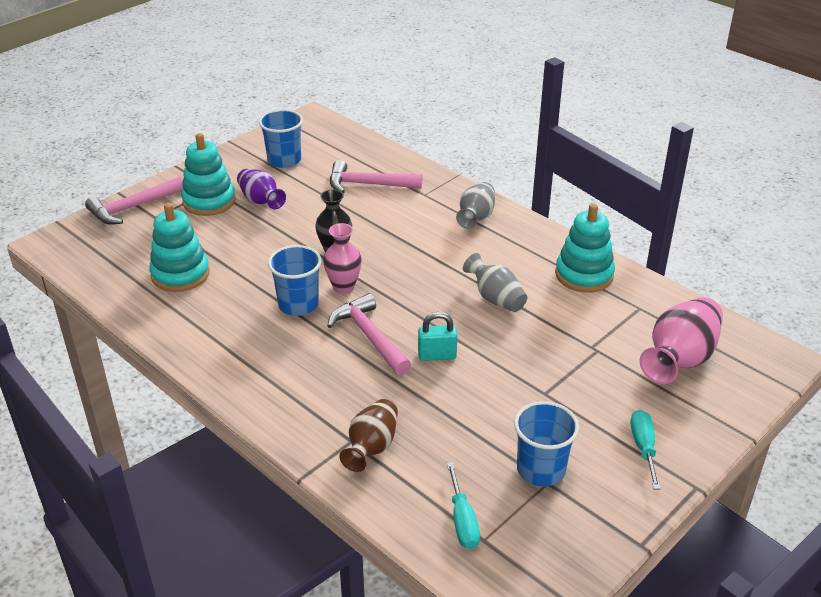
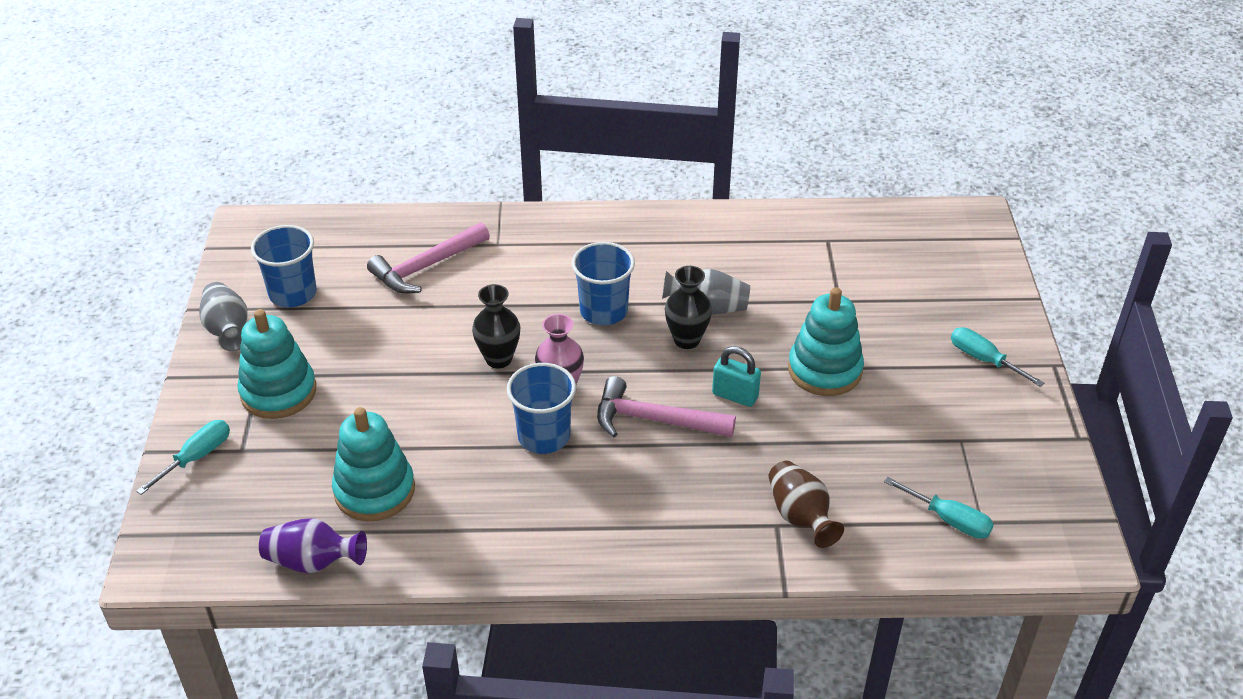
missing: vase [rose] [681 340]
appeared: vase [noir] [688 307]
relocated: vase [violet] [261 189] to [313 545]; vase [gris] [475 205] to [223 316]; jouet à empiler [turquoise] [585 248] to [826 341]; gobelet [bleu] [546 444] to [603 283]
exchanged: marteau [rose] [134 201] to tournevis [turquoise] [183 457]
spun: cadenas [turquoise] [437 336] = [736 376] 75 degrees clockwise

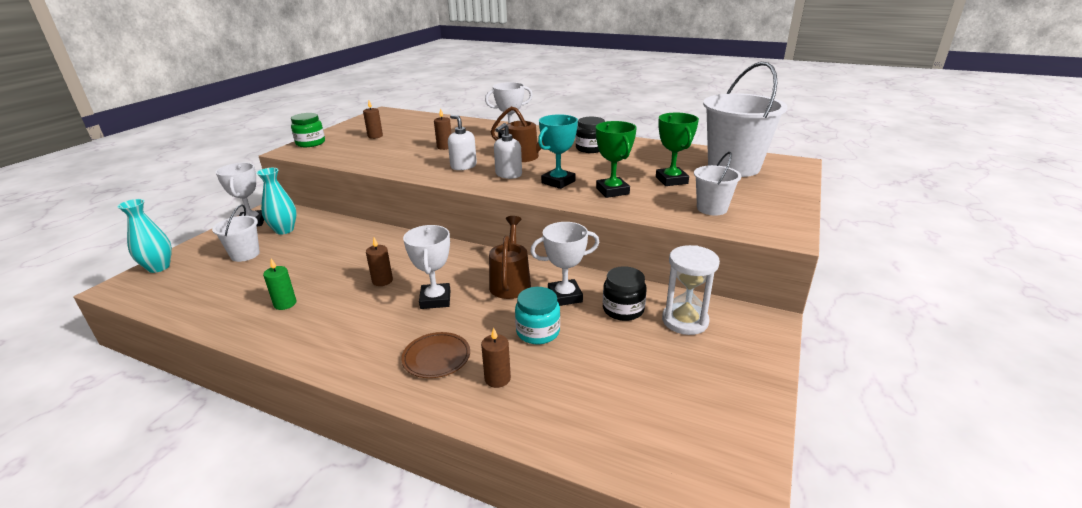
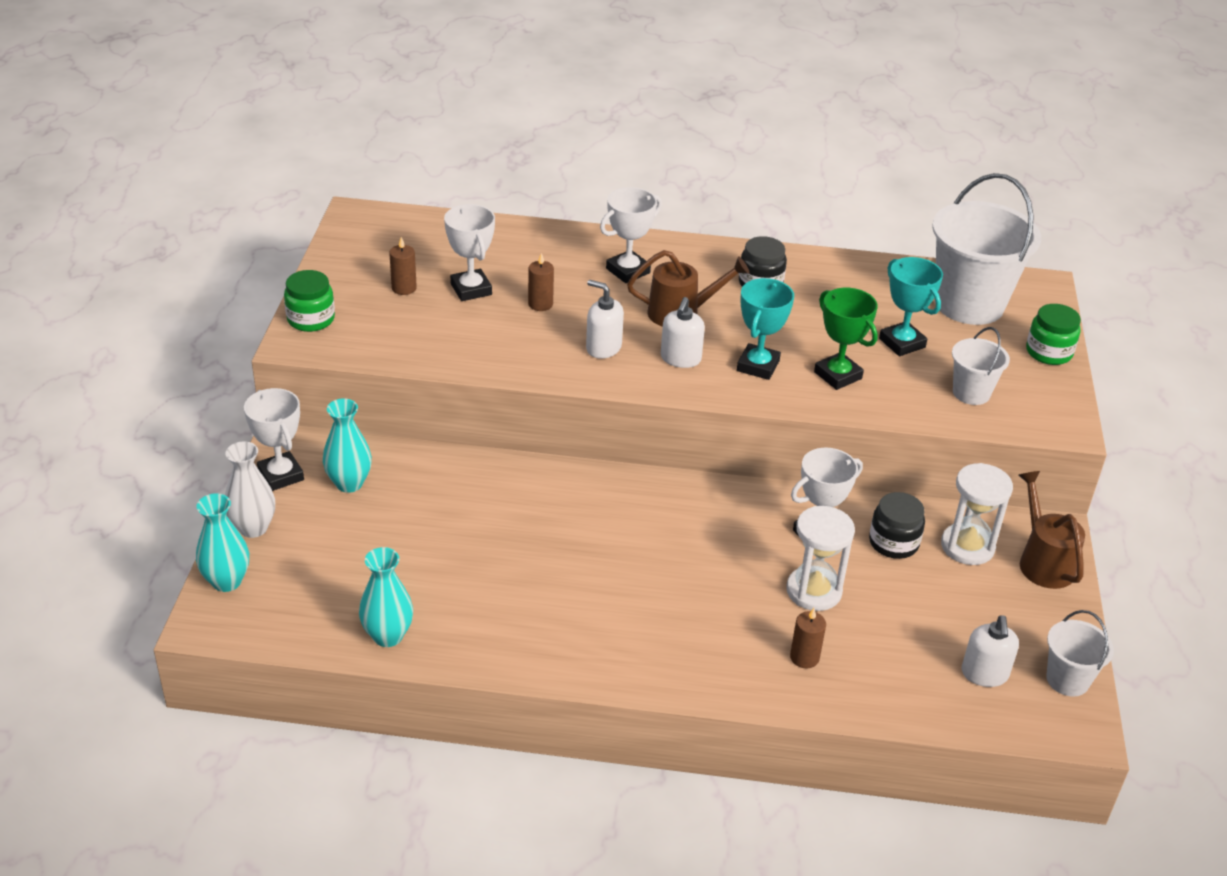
missing: bougie [marron] [379 262]; bougie [vert] [280 284]; assiette [marron] [435 355]
appeared: bocal [vert] [1053 334]; vase [blanc] [250 489]; vase [turquoise] [386 597]; distributeur de savon [blanc] [990 651]
relocated: seau [blanc] [236 233] to [1080 653]; arrosoir [marron] [510 257] to [1052 530]; trophée [blanc] [426 267] to [469 252]
exchanged: bocal [turquoise] [537 315] to sablier [blanc] [821 558]
colour: trophée [vert] [677 149] to trophée [turquoise] [911 306]

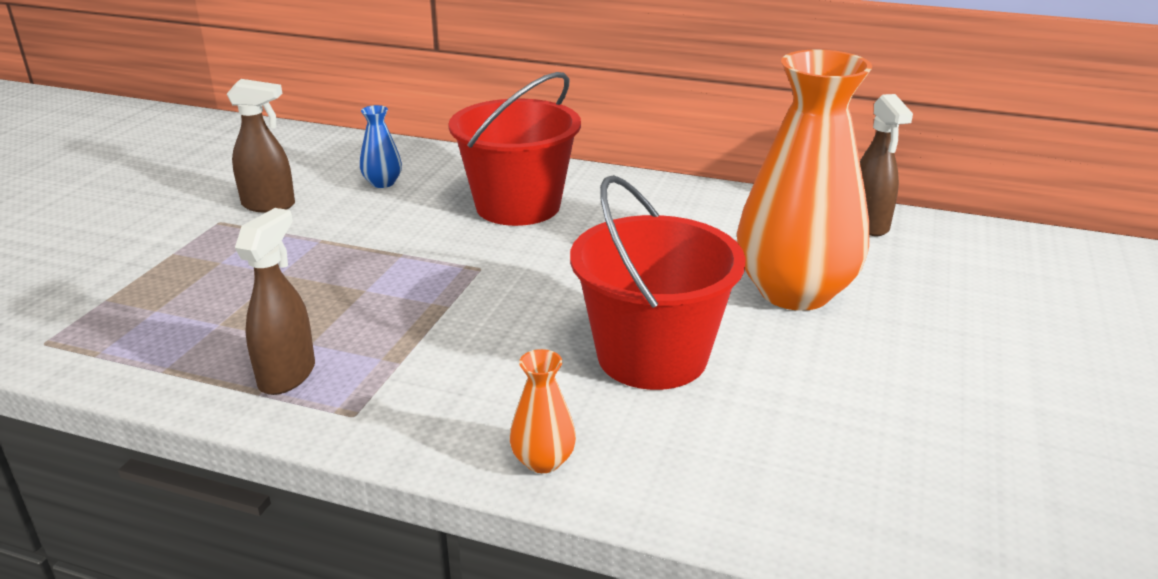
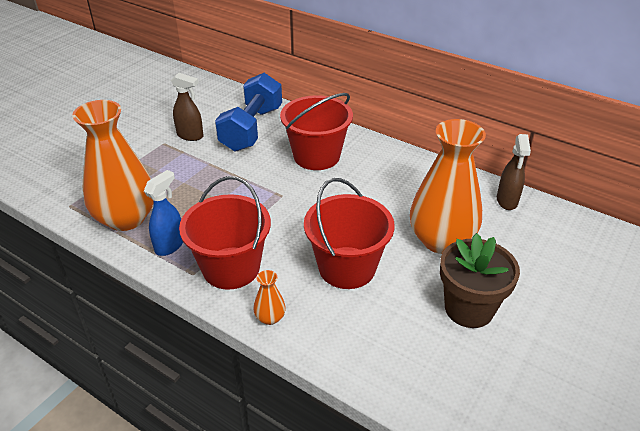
appeared: vase [orange] [113 165]; seau [rouge] [225 233]; pot de fleurs [marron] [480 280]
exchanged: vase [bleu] [381 146] to haltère [bleu] [248 112]
colour: vaporisateur [marron] [275 301] to vaporisateur [bleu] [163 213]

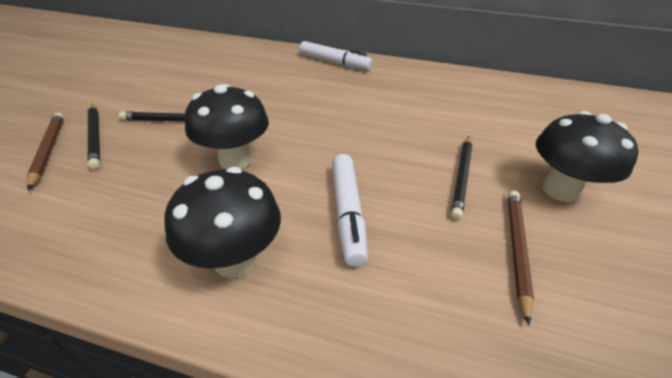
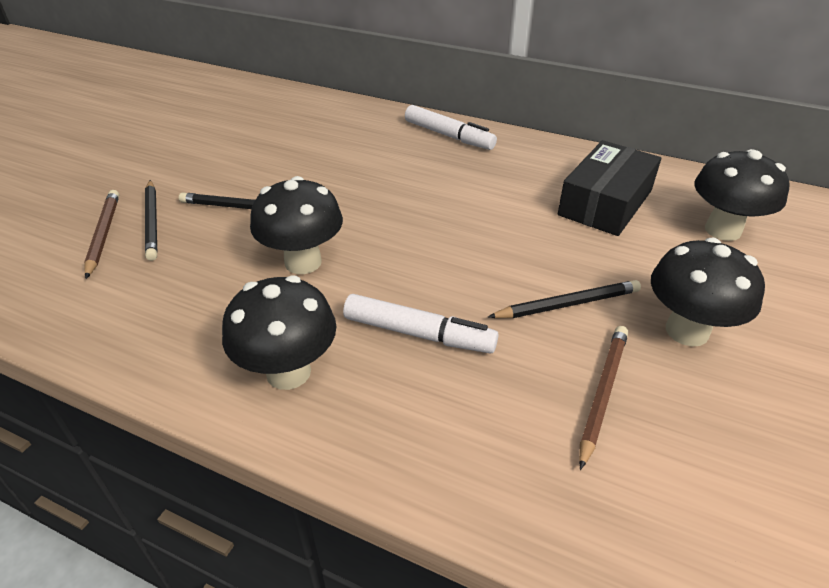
appeared: boîte [noir] [609 188]; champignon [noir] [742 195]
spun: crayon [noir] [461 178] = [564 299] 135 degrees counterclockwise; feutre [blanc] [350 210] = [420 324] 75 degrees counterclockwise

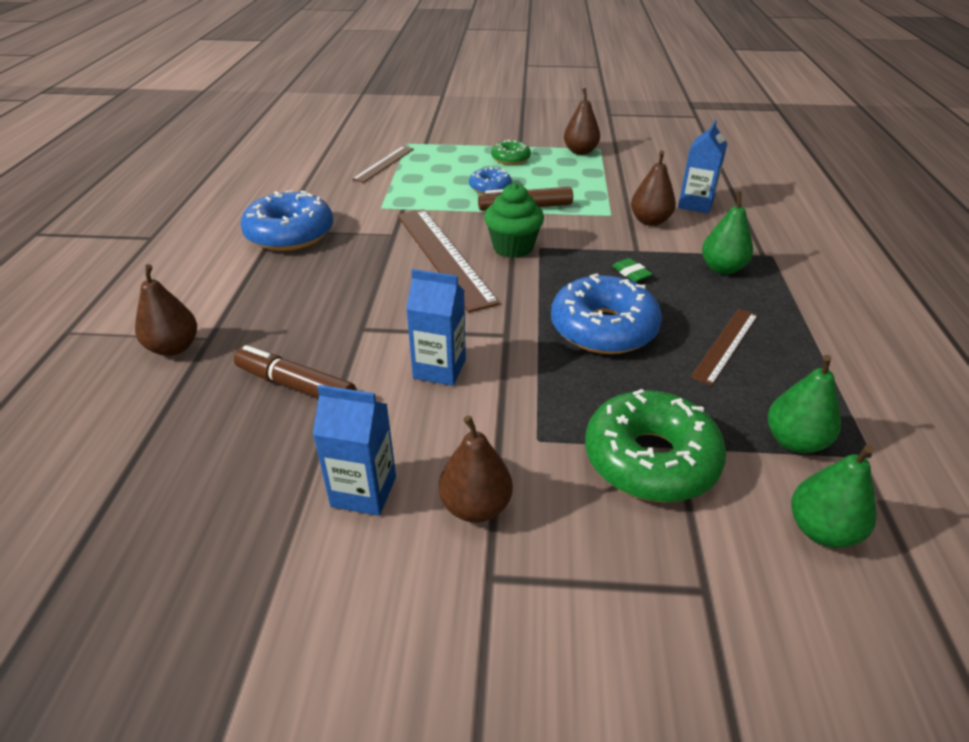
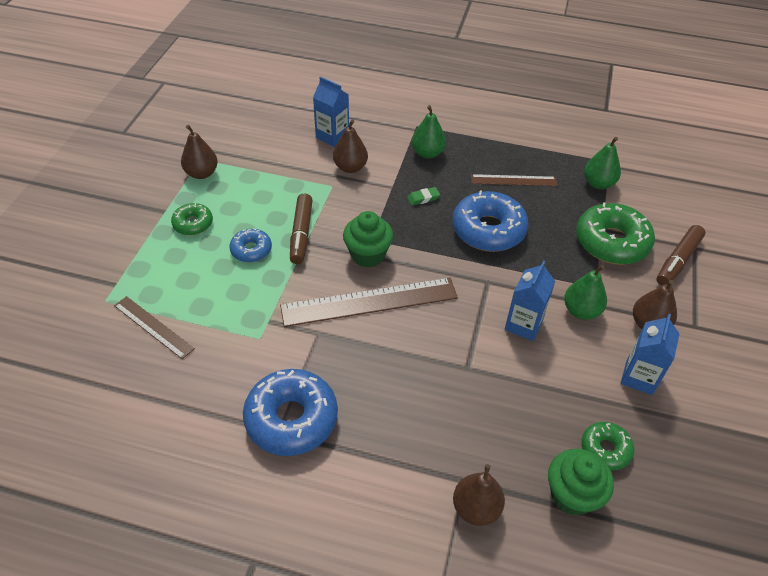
appeared: beignet [vert] [607 446]; muffin [vert] [581 482]
relocated: feutre [marron] [295 372] to [681 255]; poire [vert] [834 496] to [585 292]
spun: règle [marron] [724 347] = [514 180] 45 degrees counterclockwise

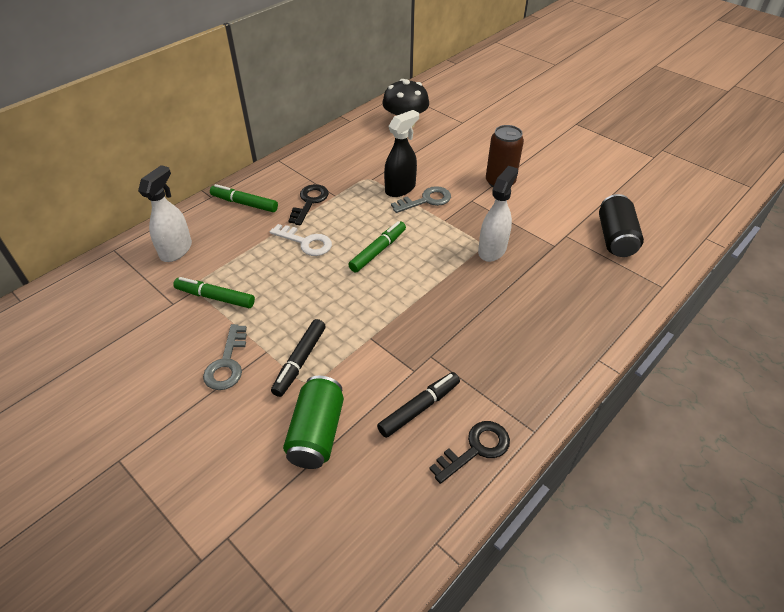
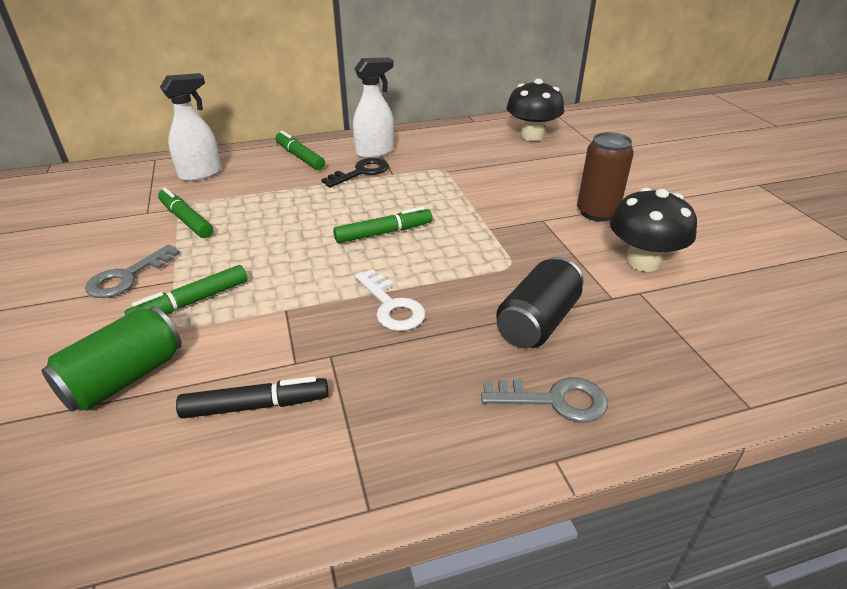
missing: vaporisateur [noir] [401 153]; clé [noir] [469 452]
appeared: champignon [noir] [653 229]
relocated: vaporisateur [blanc] [498 214] to [373 107]; clé [gris] [421 199] to [544 400]; canette [noir] [621 225] to [539 302]; clé [blanc] [301 240] to [390 300]
colour: feutre [noir] [298 358] to feutre [vert] [186 290]

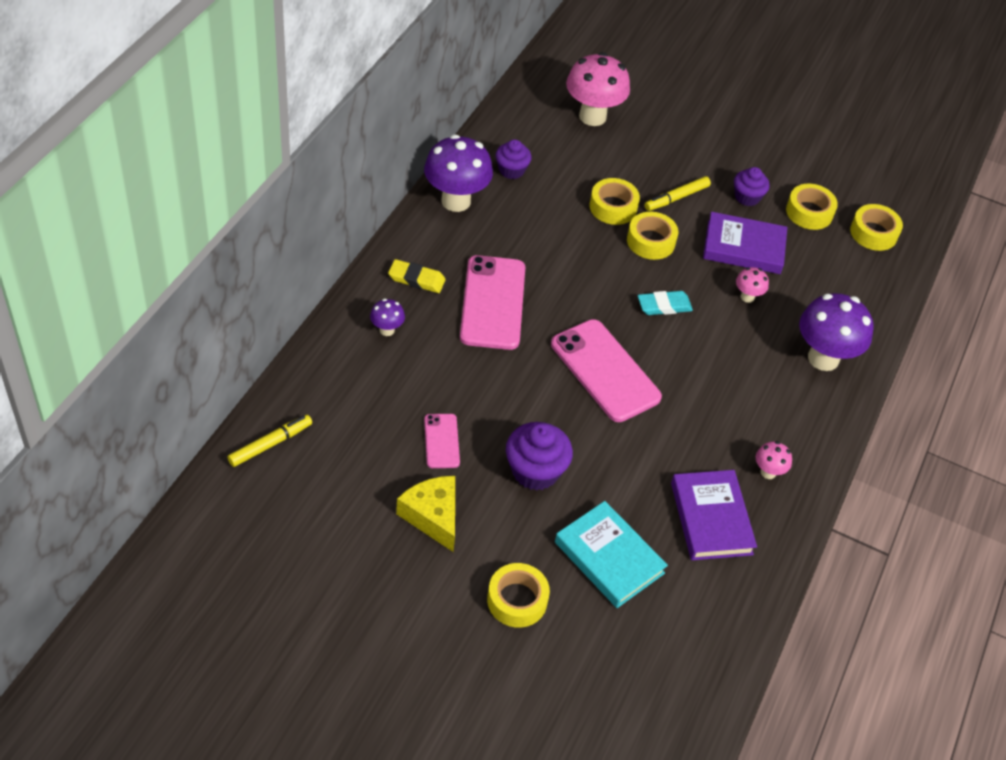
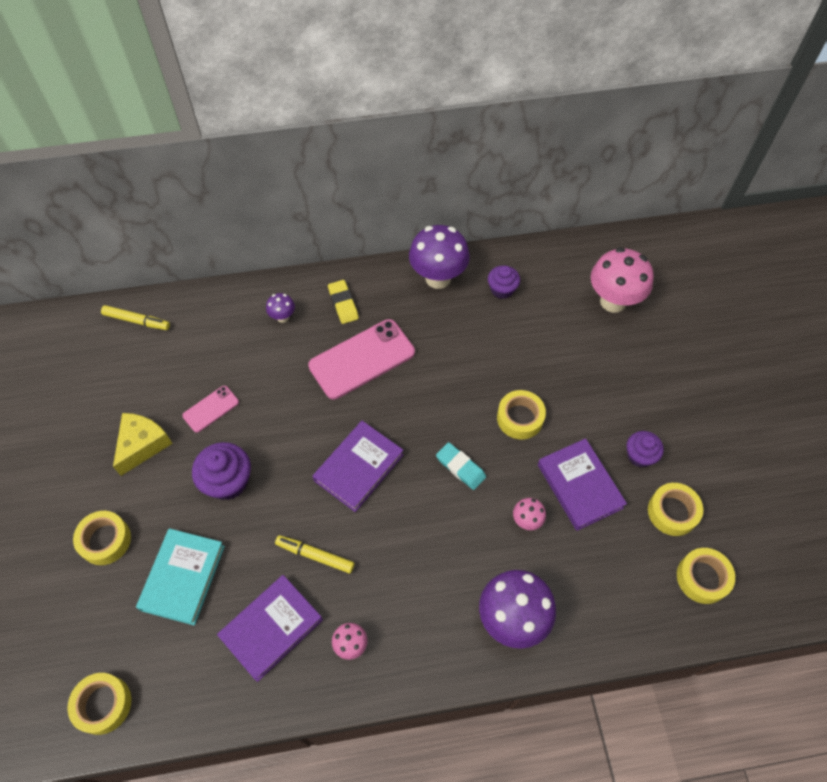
relocated: feutre [jaune] [678 193] to [315 554]; ruban adhésif [jaune] [614 201] to [99 704]
exchanged: téléphone [rose] [606 370] to livre [violet] [358 466]

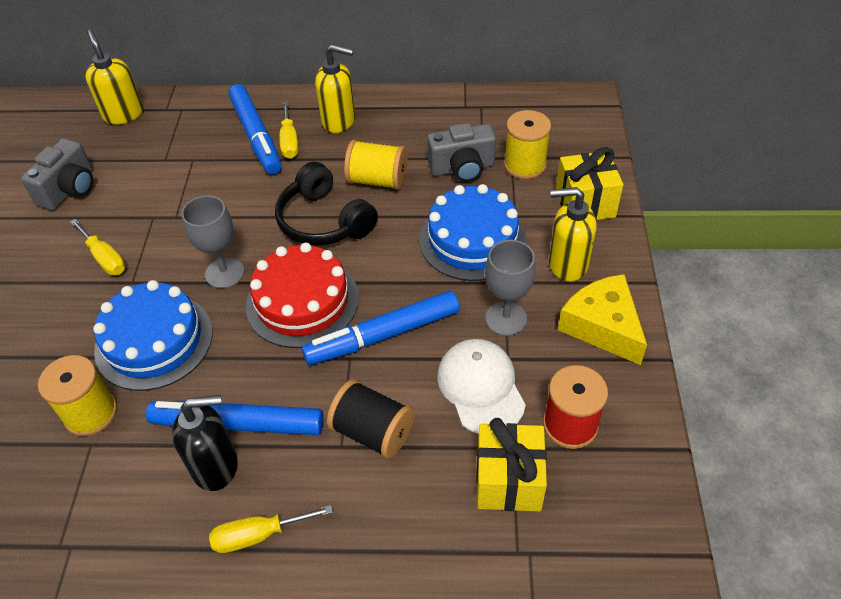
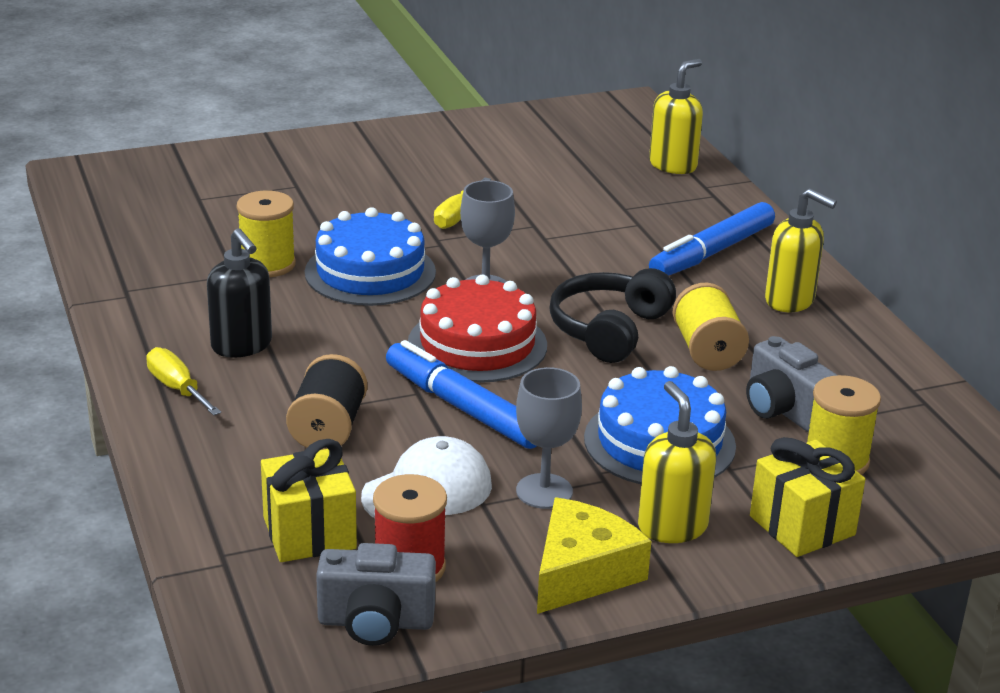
missing: tournevis [jaune] [289 130]; feutre [bleu] [235 418]
relocated: appareil photo [gris] [57 174] to [376 594]
spun: distributeur de savon [jaune] [335 88] = [801 250] 45 degrees counterclockwise

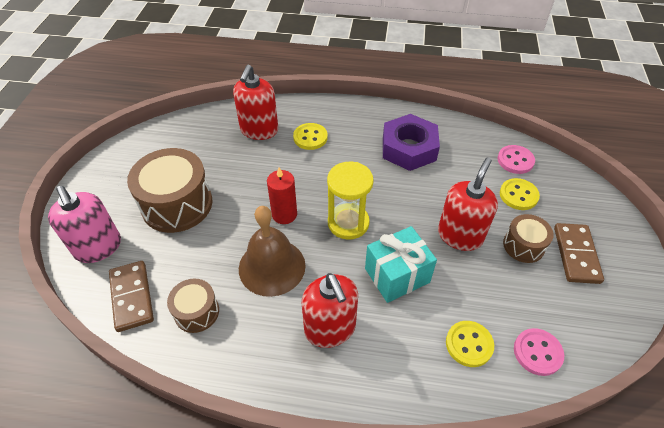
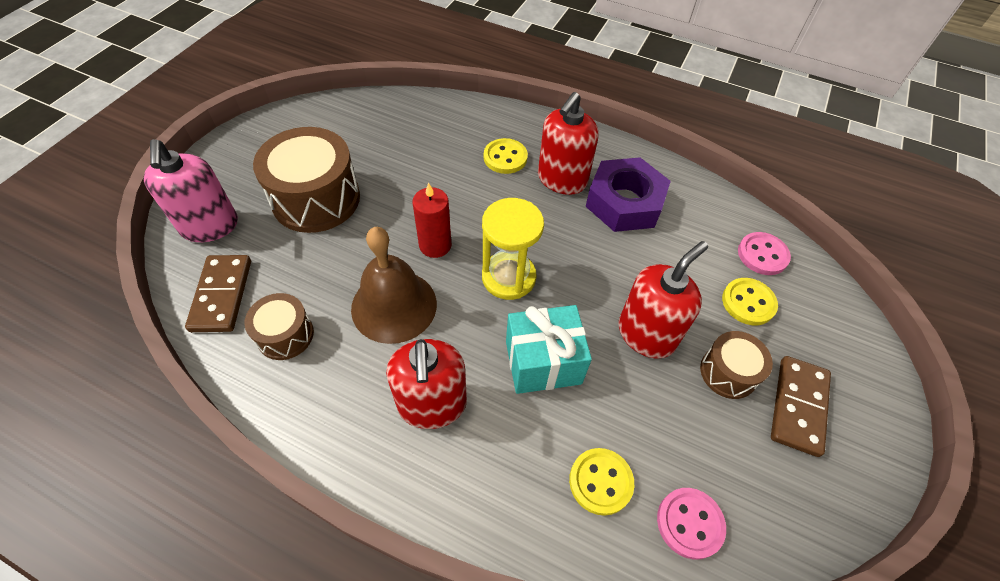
relocated: distributeur de savon [rouge] [255 102] to [568 143]

